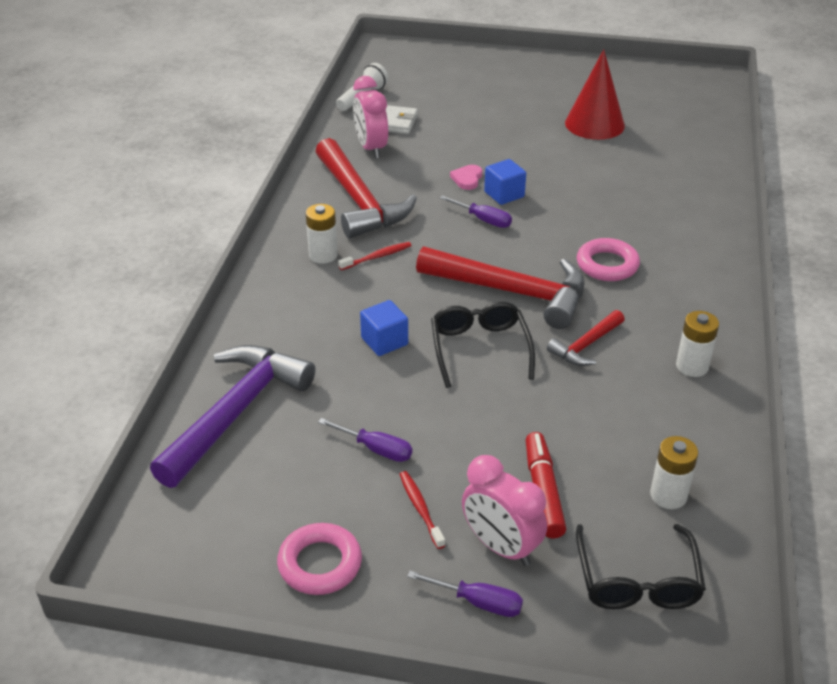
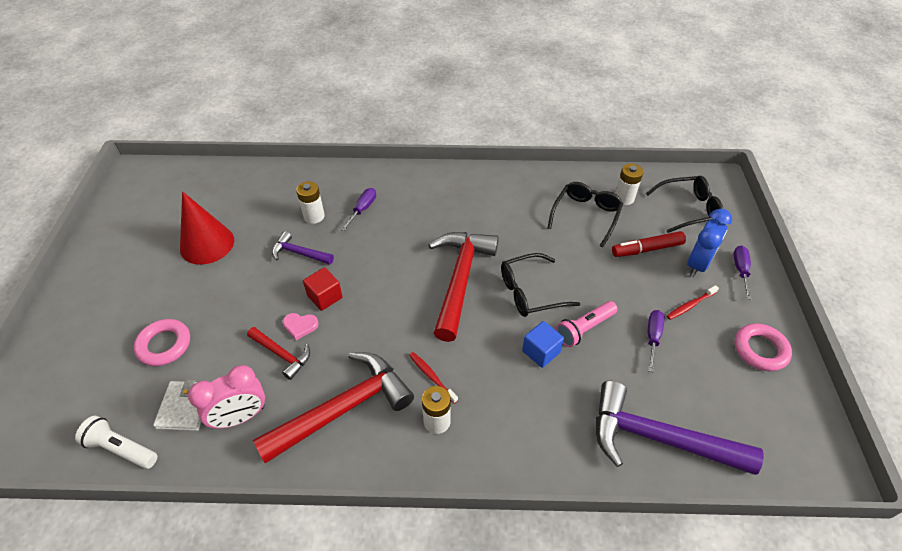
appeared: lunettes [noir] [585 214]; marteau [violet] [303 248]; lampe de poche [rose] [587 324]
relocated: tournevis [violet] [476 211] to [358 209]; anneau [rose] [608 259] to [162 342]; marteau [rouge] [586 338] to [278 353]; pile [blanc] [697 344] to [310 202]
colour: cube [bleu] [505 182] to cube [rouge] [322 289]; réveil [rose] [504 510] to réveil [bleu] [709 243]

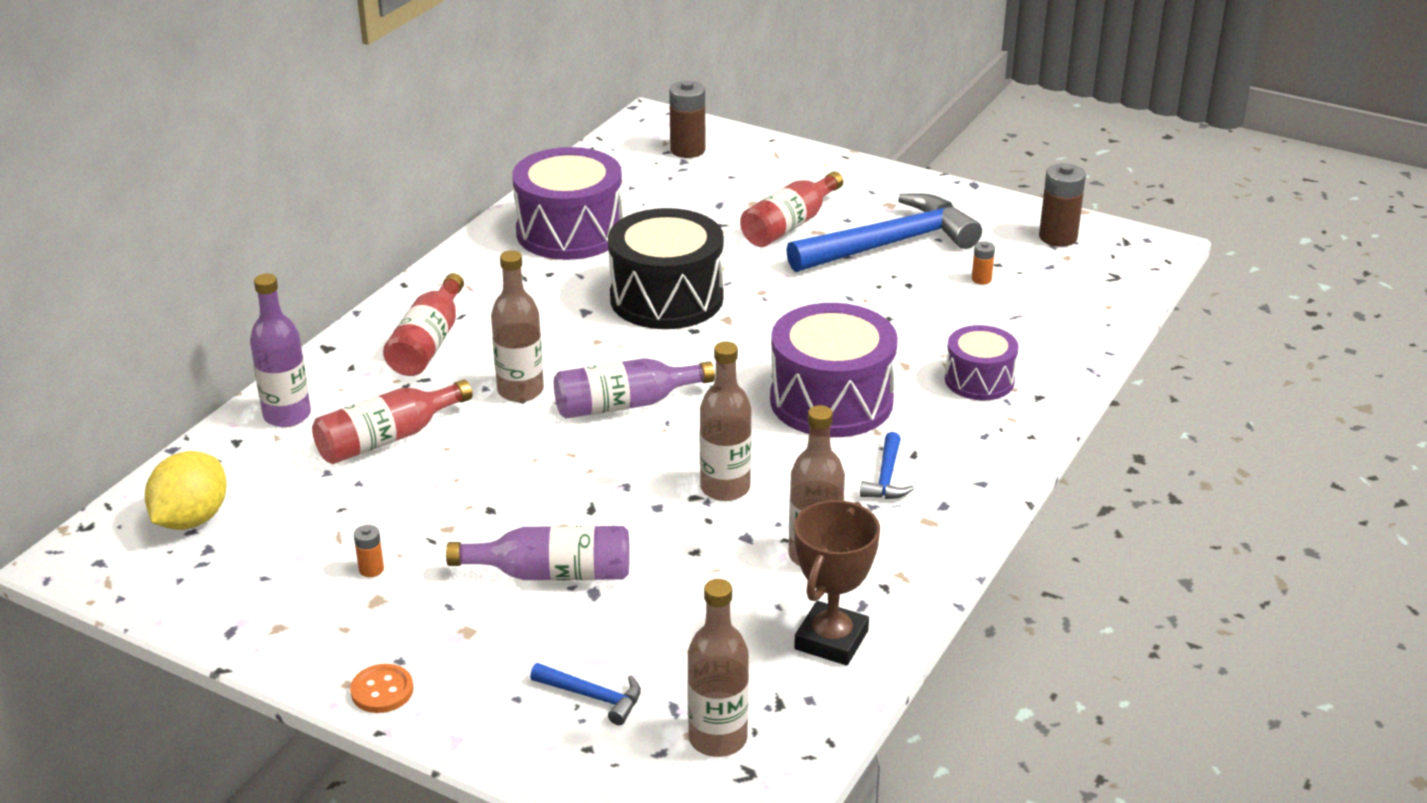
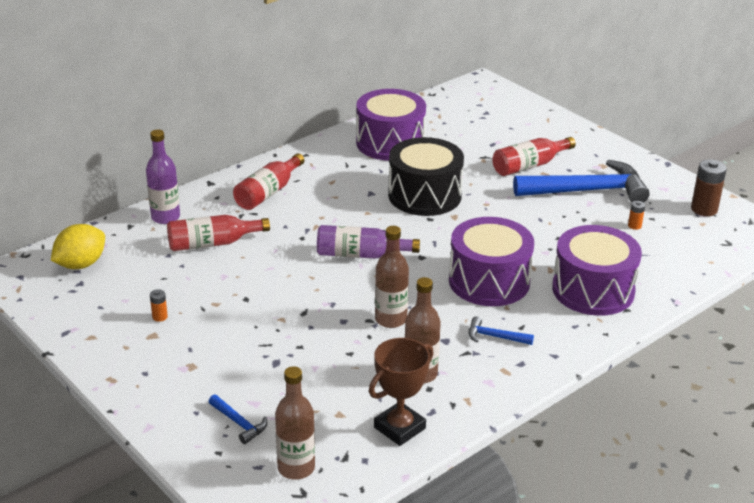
missing: pile [marron] [687 119]; bouteille [marron] [517 326]; bouteille [violet] [538 553]; bouton [orange] [381 688]
spun: marteau [bleu] [887 465] = [501 330] 75 degrees clockwise
size: tambour [violet] [981 362] = [597 270] x1.75

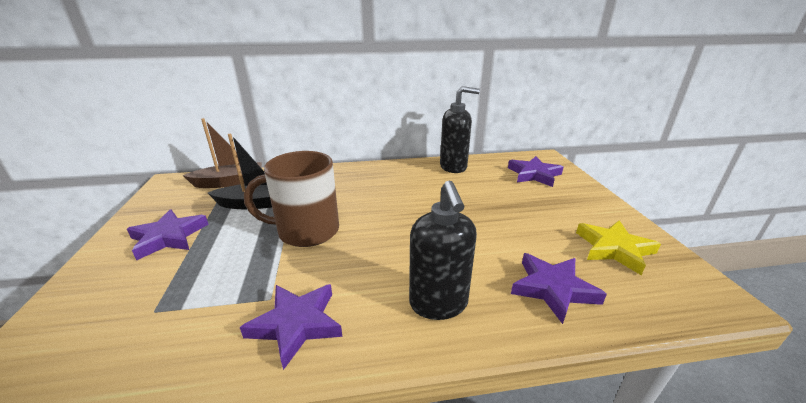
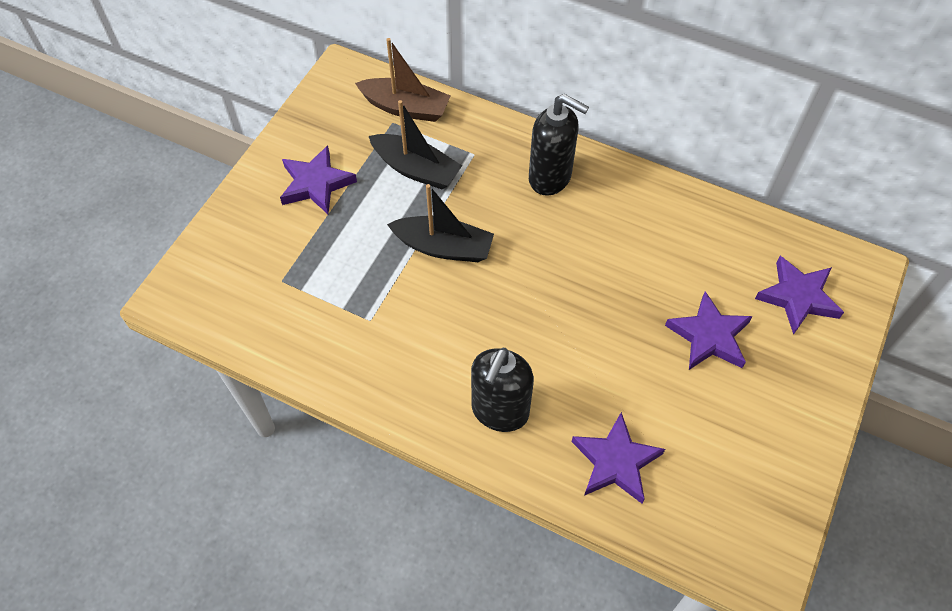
missing: étoile [jaune] [618 247]
relocated: distributeur de savon [noir] [460 129] to [559 145]; étoile [violet] [291 327] to [709 330]
exchanged: tasse [marron] [291 199] to bateau [noir] [440 223]

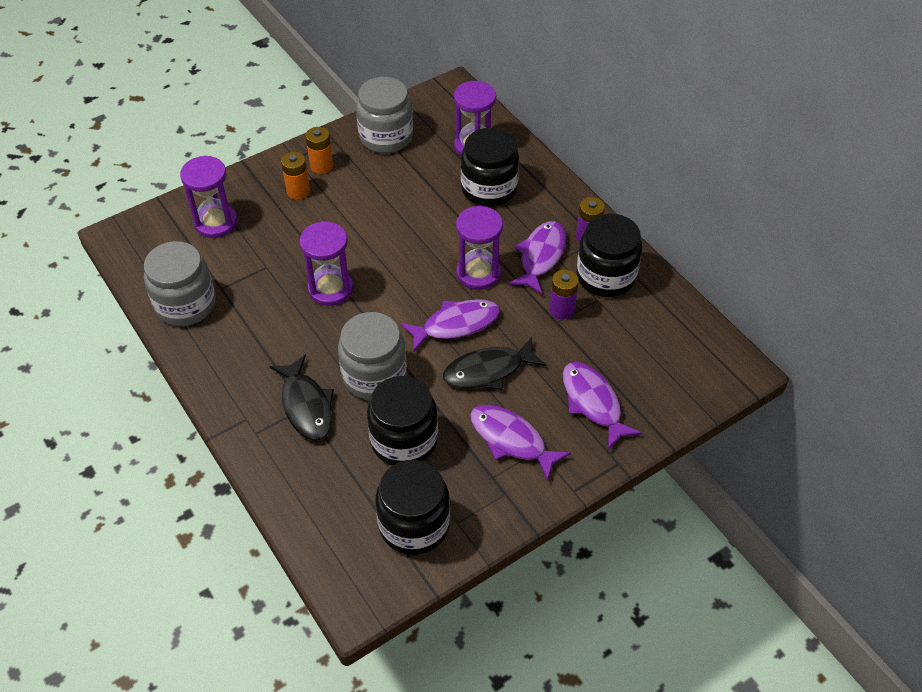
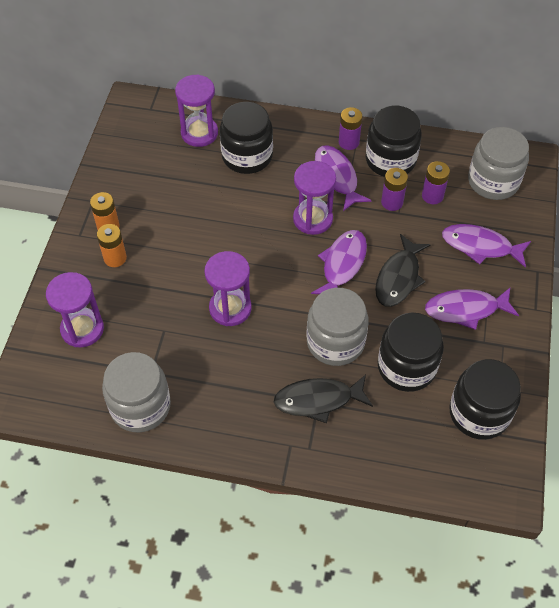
appeared: pile [violet] [436 182]
relocated: bocal [gris] [384 115] to [498 163]
spun: poisson [noir] [301 397] = [323 399] 150 degrees clockwise

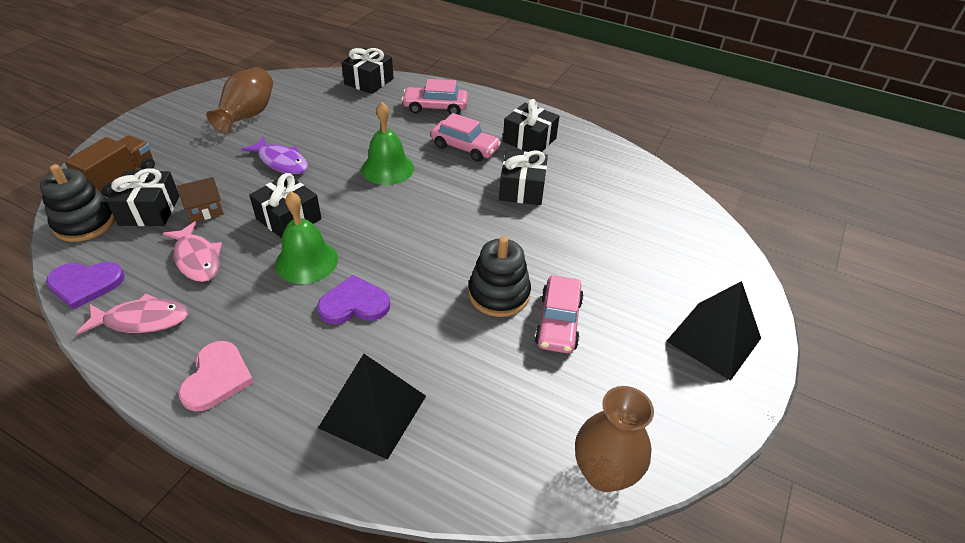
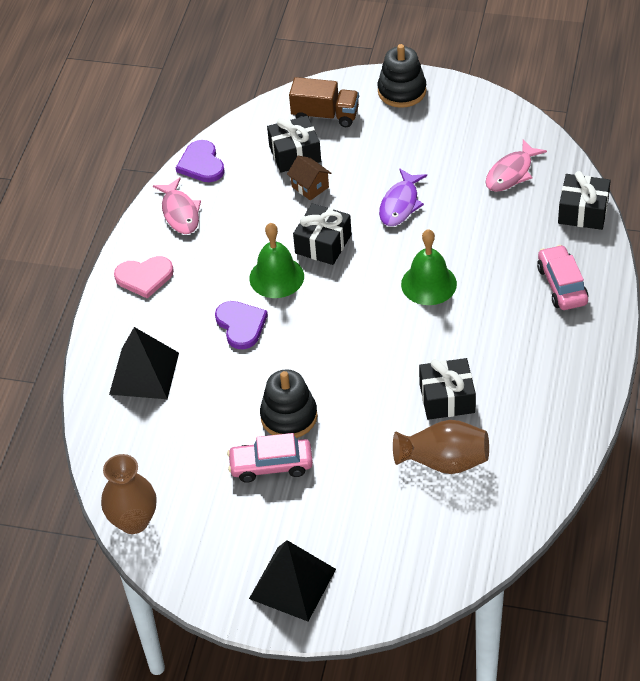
missing: cadeau [noir] [531 125]; voiture [rose] [466 137]
relocated: vase [marron] [239 100] to [441 447]; jouet à empiler [noir] [77 203] to [402 76]; poisson [rose] [192 251] to [516 165]

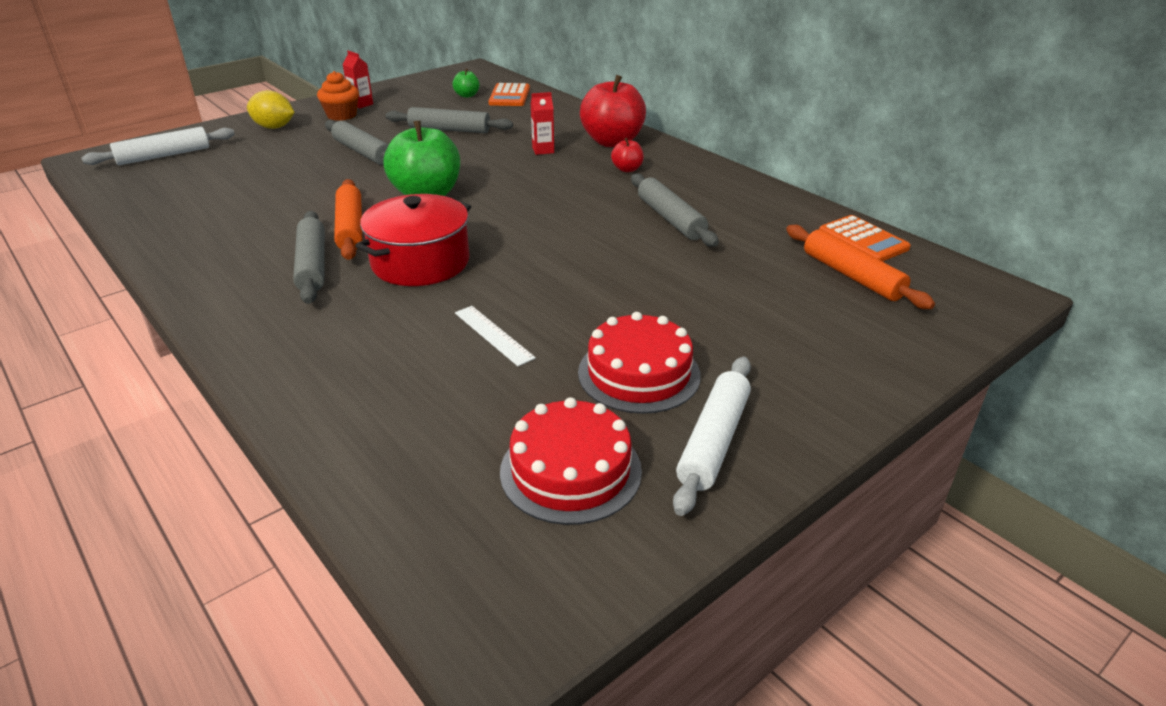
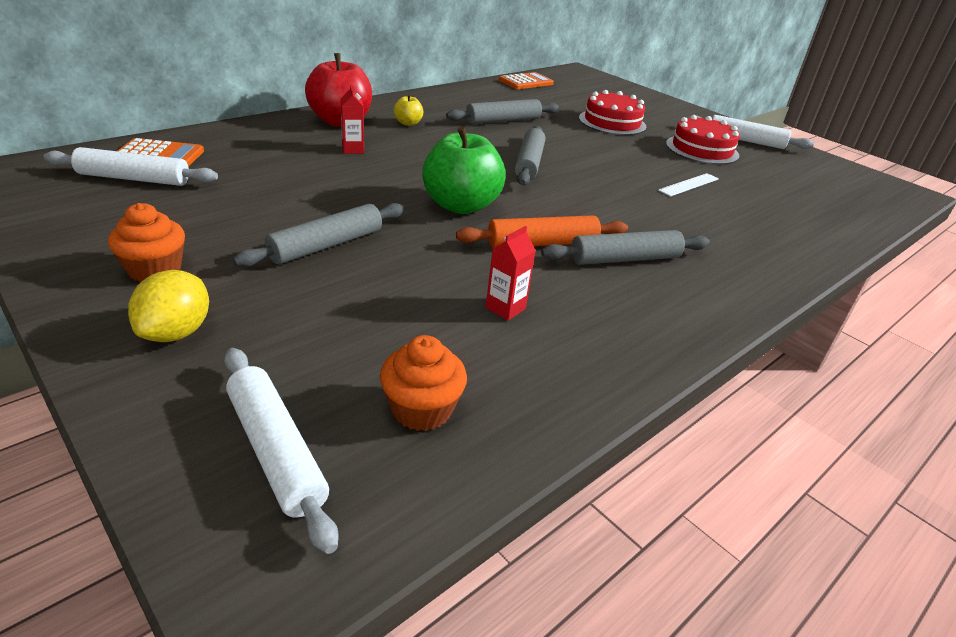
missing: marmite [rouge] [413 240]; rouleau à pâtisserie [orange] [860 267]
appeared: muffin [orange] [423 383]
relocated: brique de lait [rouge] [358 80] to [511 273]; rouleau à pâtisserie [gris] [449 120] to [529 155]; gâteau [rouge] [571 461] to [612 112]
exchanged: pomme [vert] [466 83] to rouleau à pâtisserie [blanc] [130 166]
colour: pomme [rouge] [627 155] to pomme [jaune] [408 110]

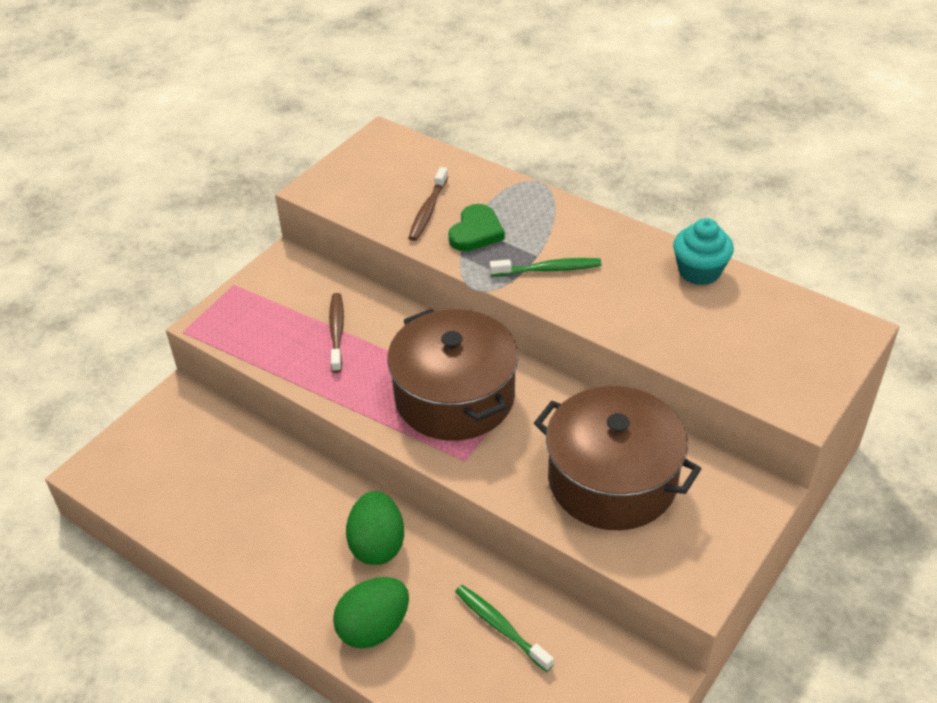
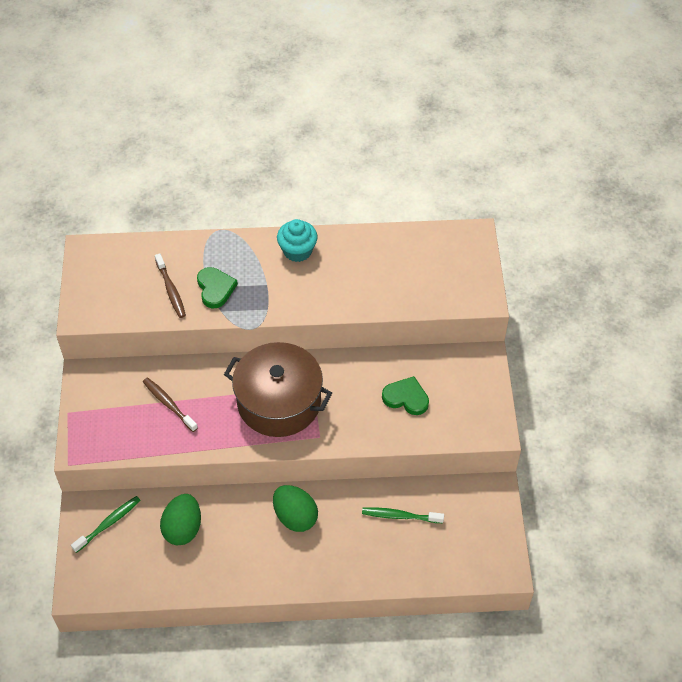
relocated: muffin [turquoise] [703 251] to [297 240]; brosse à dents [vert] [545 267] to [106 524]; œuf [vert] [371 613] to [180 519]
exchanged: marmite [marron] [617 458] to cœur [vert] [405 395]

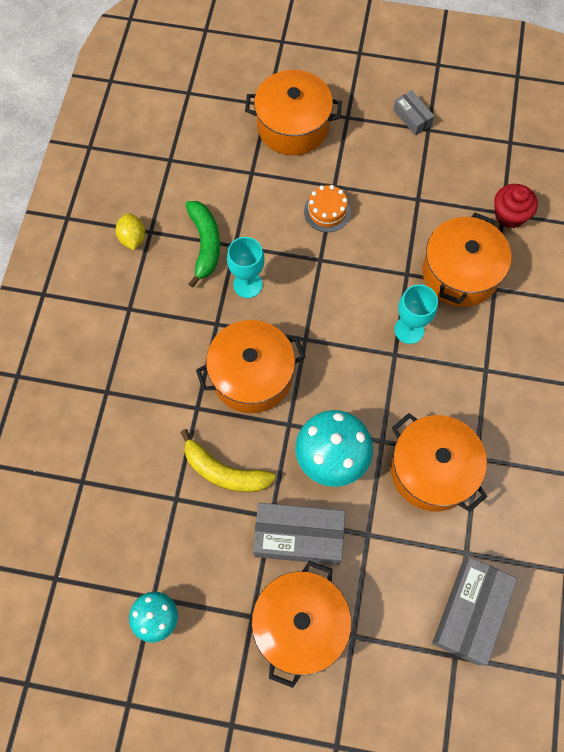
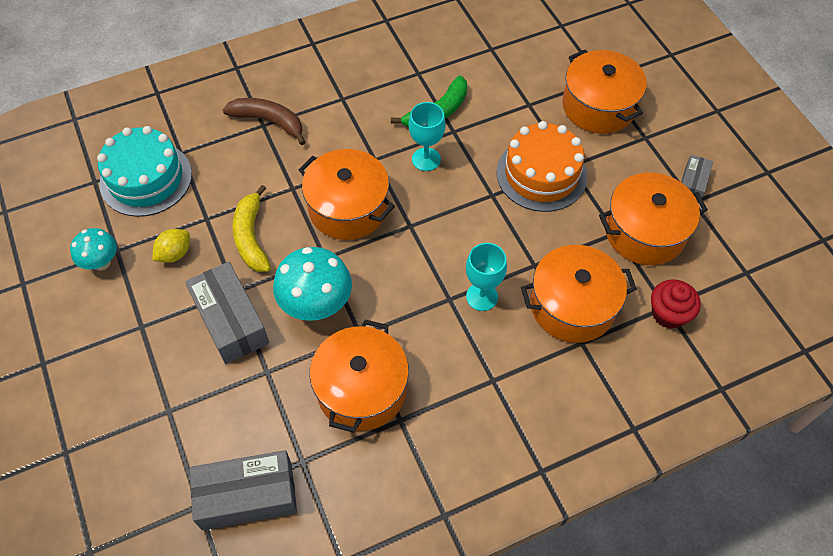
appeared: banane [marron] [264 121]; gâteau [turquoise] [144 171]
relocated: citron [jaune] [130 231] to [171 246]; marmite [orange] [301 624] to [653 219]
size: gâteau [orange] [327 208] = [541 166] x1.87

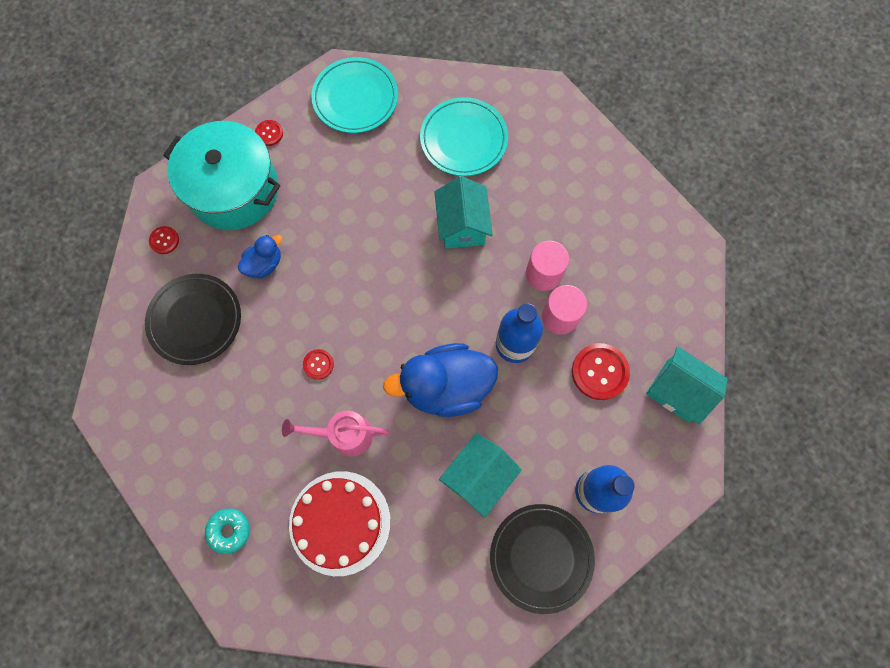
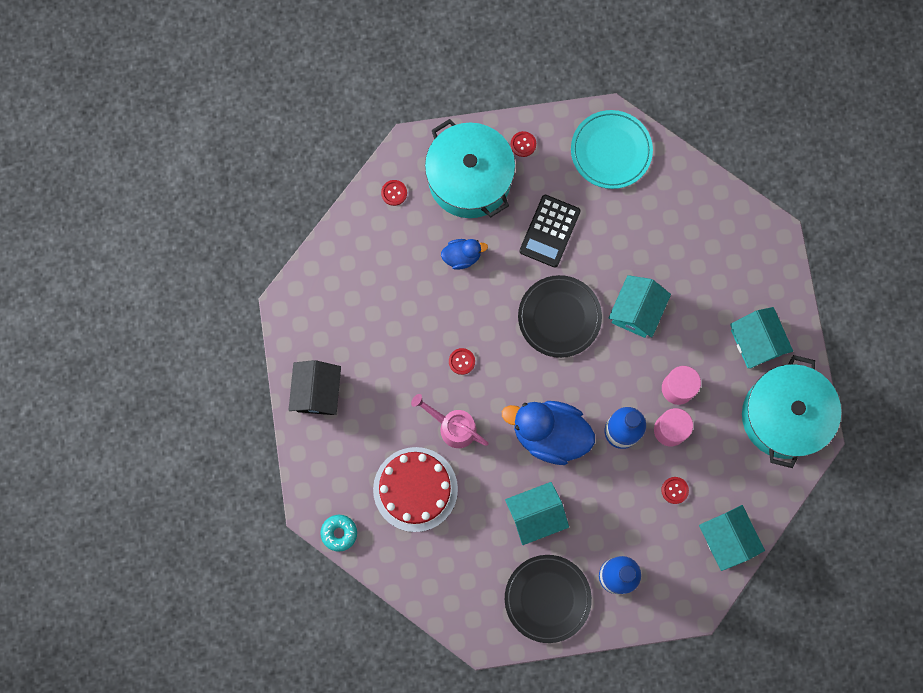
missing: assiette [turquoise] [464 136]
appeared: calculatrice [noir] [550 231]; maison [turquoise] [761 338]; marmite [turquoise] [791 411]; maison [noir] [315 387]
relocated: assiette [noir] [193 319] to [560 316]; beignet [turquoise] [227 531] to [338 533]
size: bouton [rouge] [601 371] = [675 490] x0.54

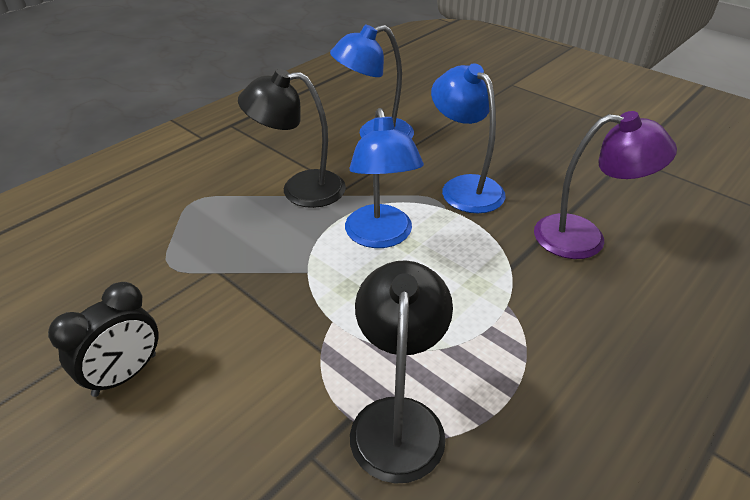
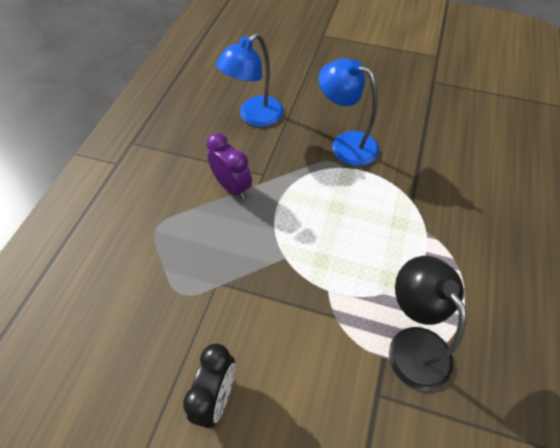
missing: lampe [bleu] [384 178]; lampe [violet] [605 185]
exchanged: lampe [noir] [292 138] to réveil [violet] [229 166]

